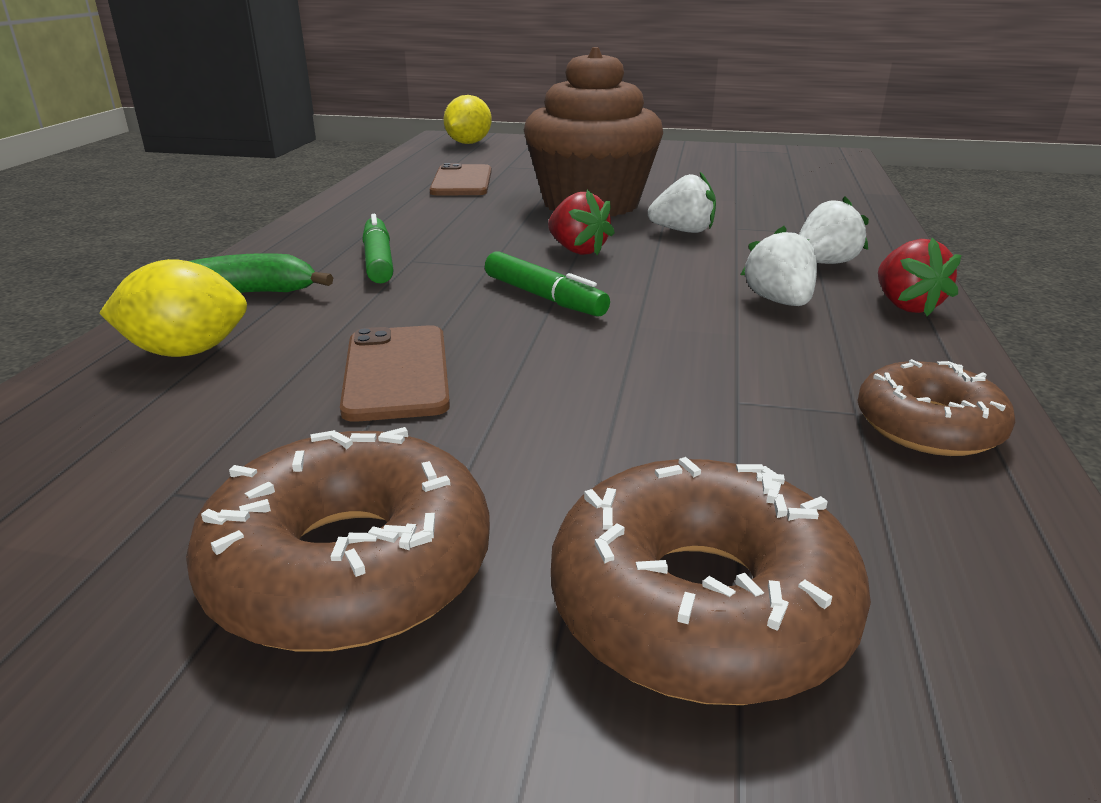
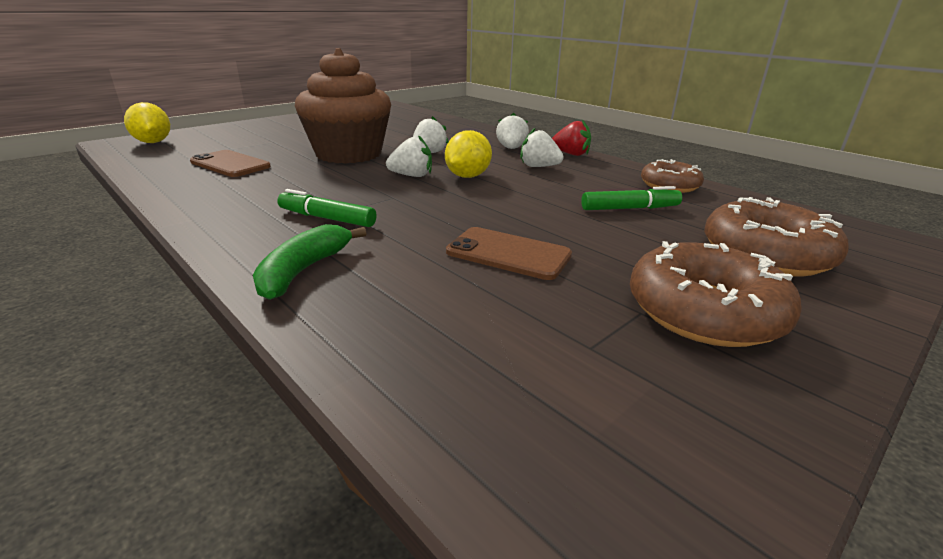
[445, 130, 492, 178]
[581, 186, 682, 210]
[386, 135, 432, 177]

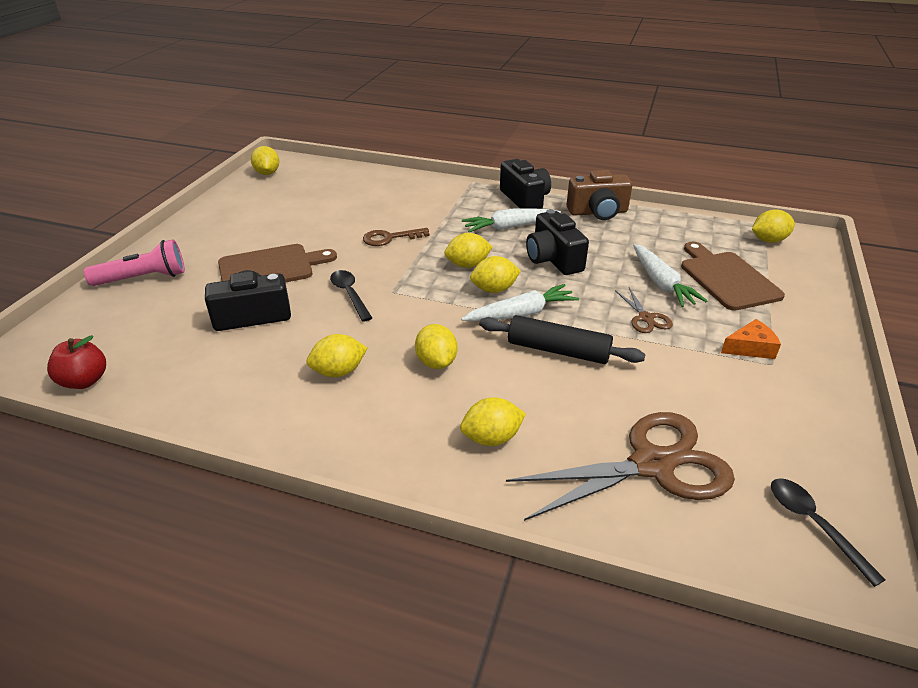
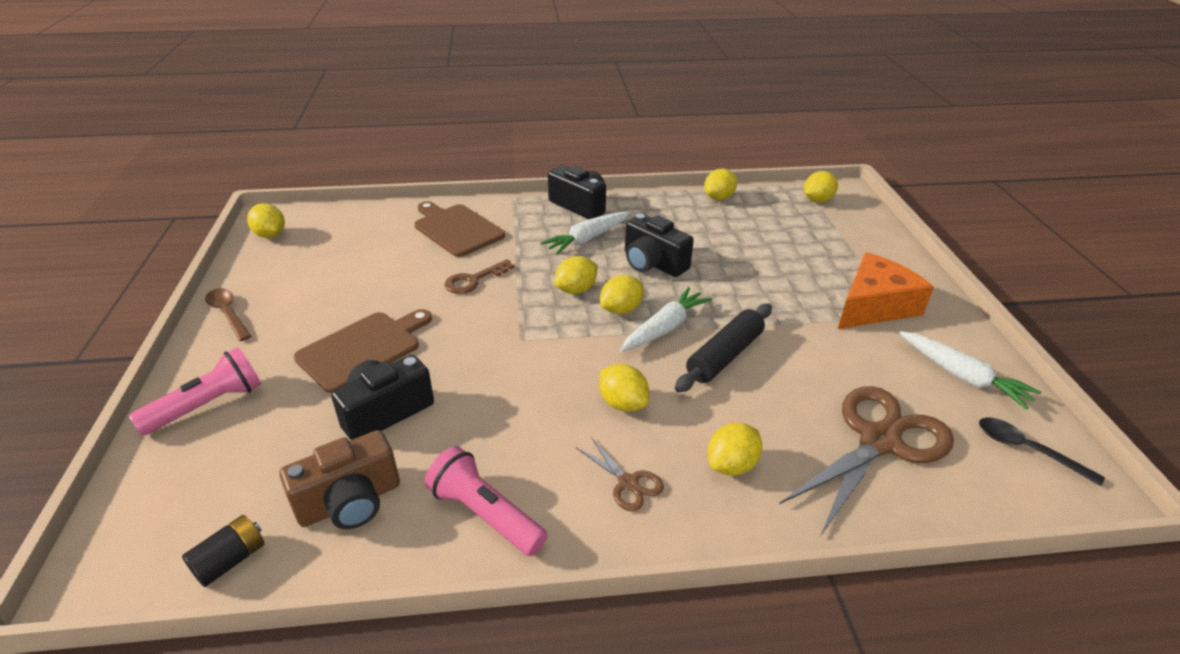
[330, 270, 372, 322] (first image)
[205, 288, 251, 341]
[425, 446, 548, 556]
[704, 169, 737, 200]
[279, 430, 400, 529]
[576, 437, 664, 512]
[899, 331, 1041, 410]
[414, 201, 505, 257]
[182, 515, 265, 587]
[675, 304, 772, 392]
[838, 252, 934, 329]

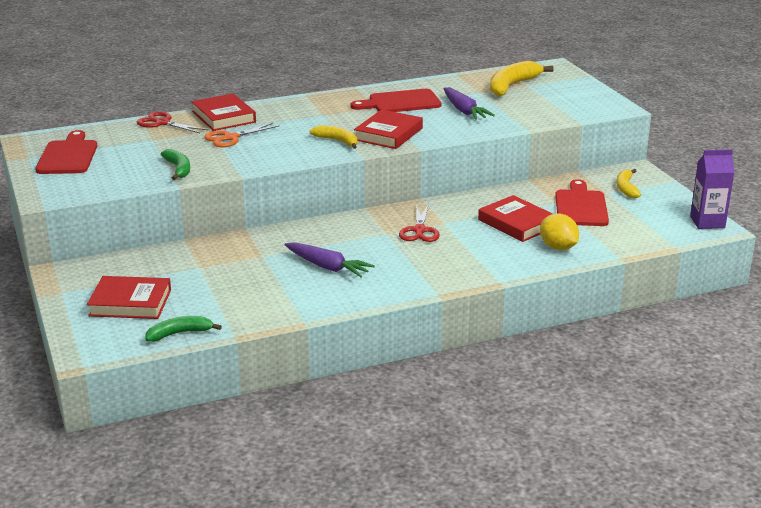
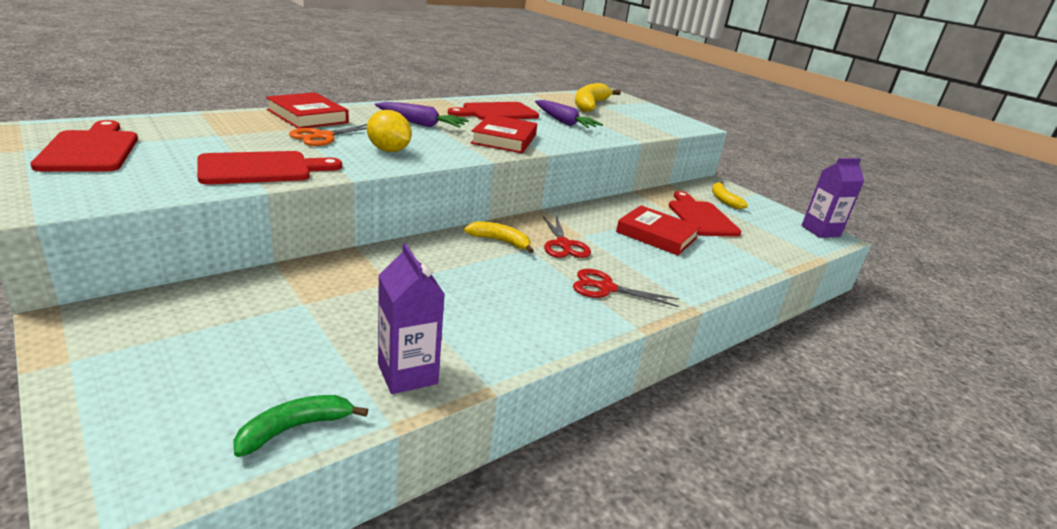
[87, 276, 171, 319] (first image)
[378, 243, 445, 394]
[573, 269, 679, 307]
[375, 102, 469, 128]
[464, 221, 534, 253]
[367, 110, 412, 152]
[197, 151, 342, 184]

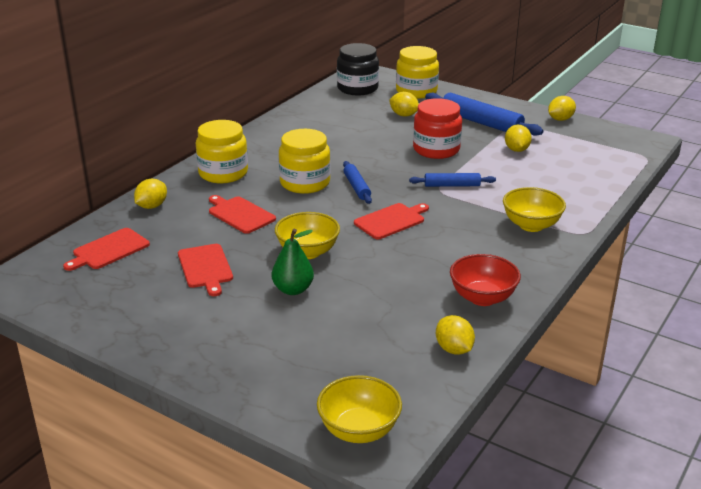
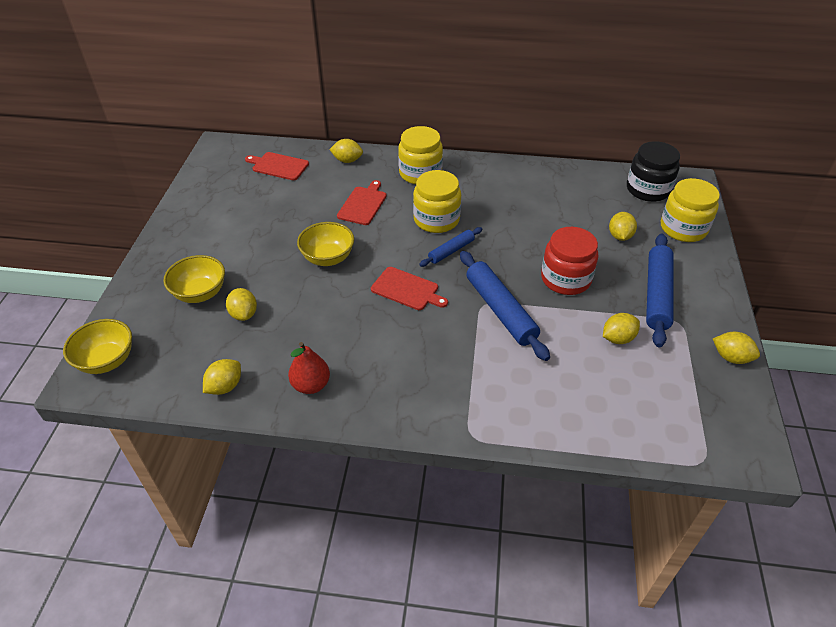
[178, 244, 233, 296] (first image)
[272, 229, 314, 295] (first image)
[226, 288, 257, 321]
[163, 255, 225, 303]
[288, 342, 330, 394]
[460, 251, 550, 361]

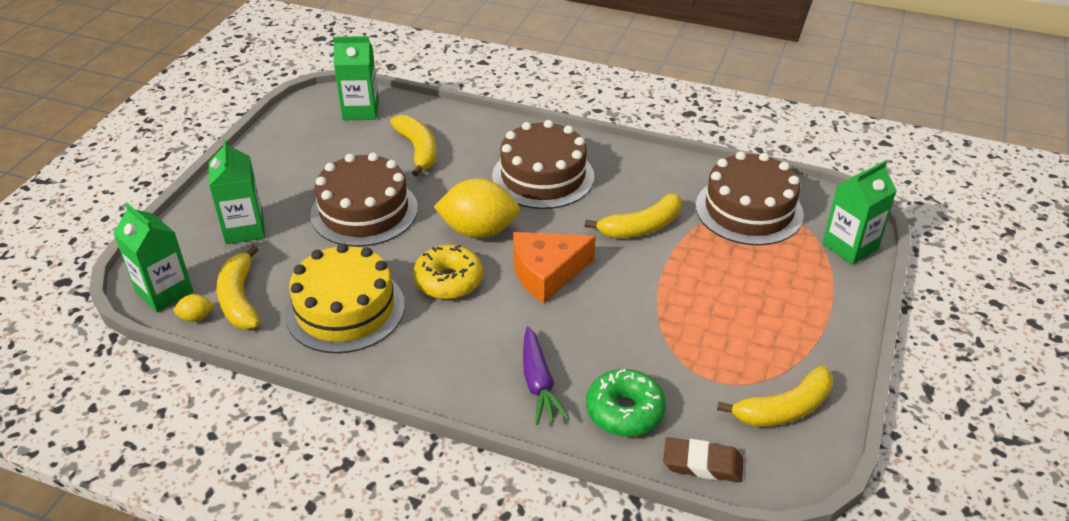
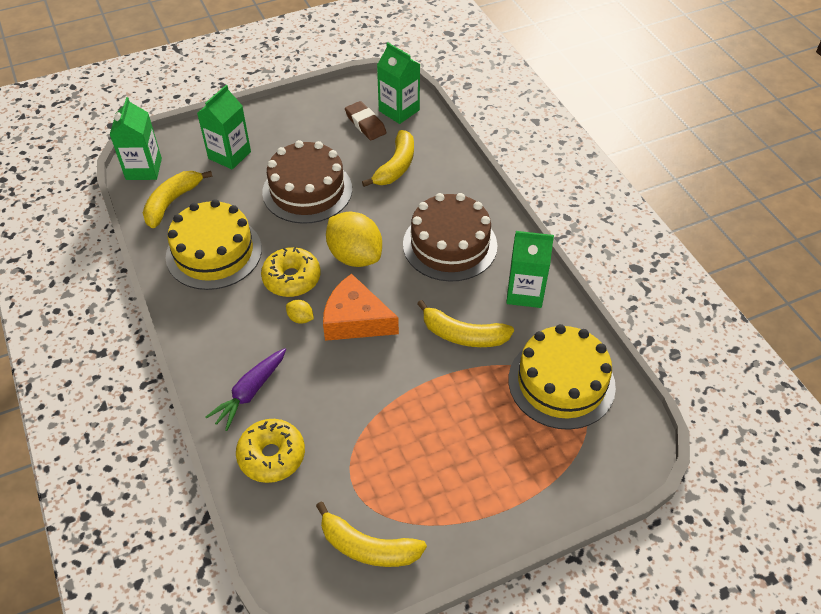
[286, 300, 314, 324]
[345, 101, 387, 140]
[506, 231, 554, 308]
[236, 419, 305, 483]
[508, 324, 616, 430]

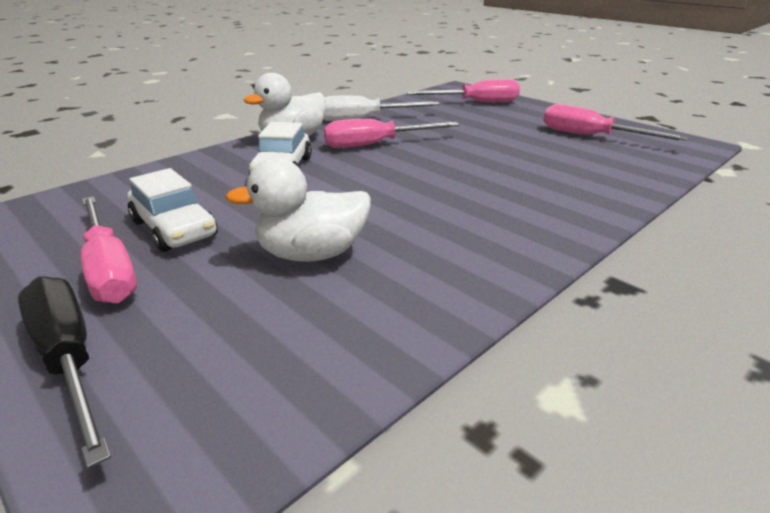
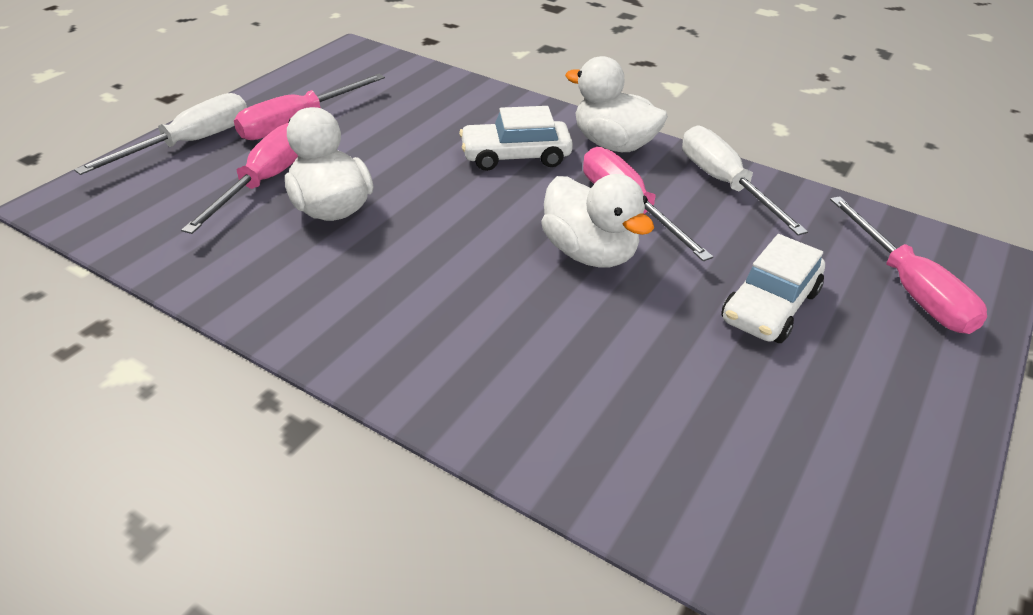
[541, 174, 654, 267]
[721, 234, 825, 343]
[181, 123, 298, 234]
[74, 93, 247, 175]

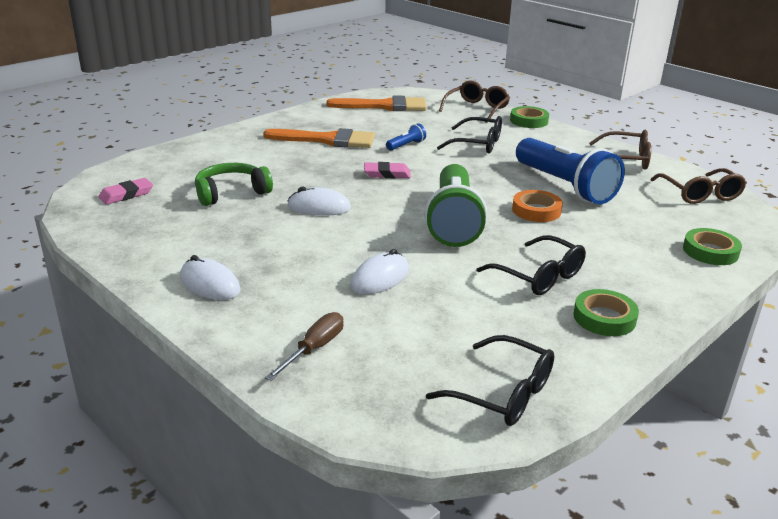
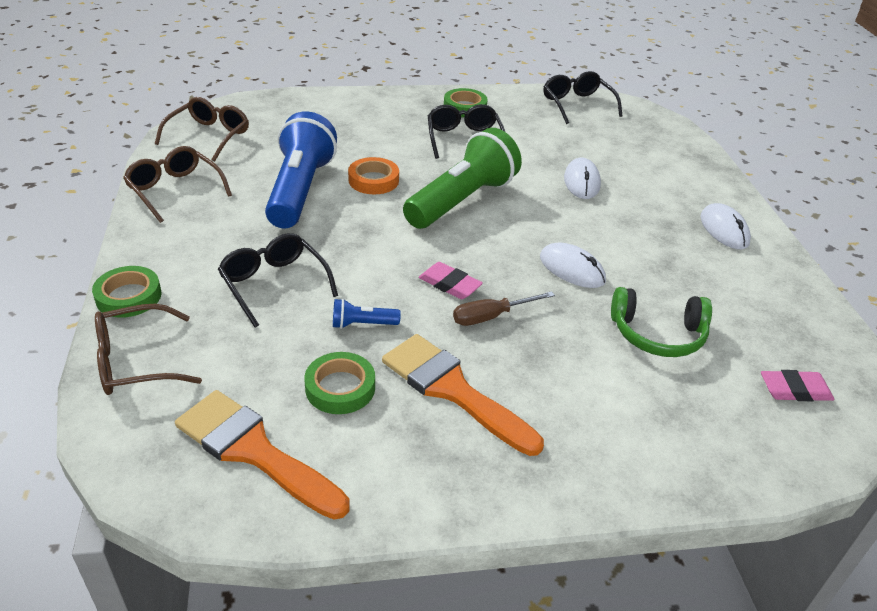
[453, 291, 555, 326]
[304, 352, 375, 414]
[564, 157, 601, 199]

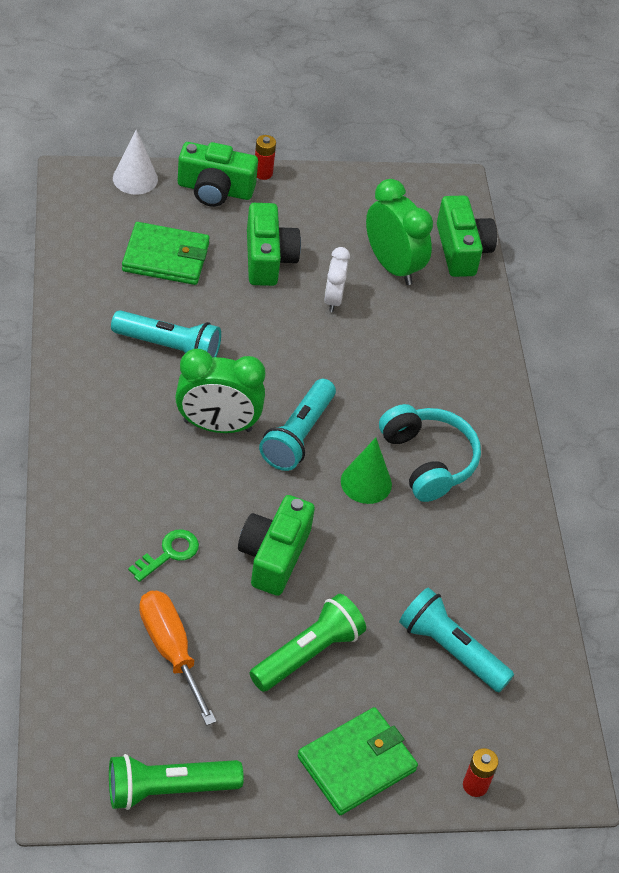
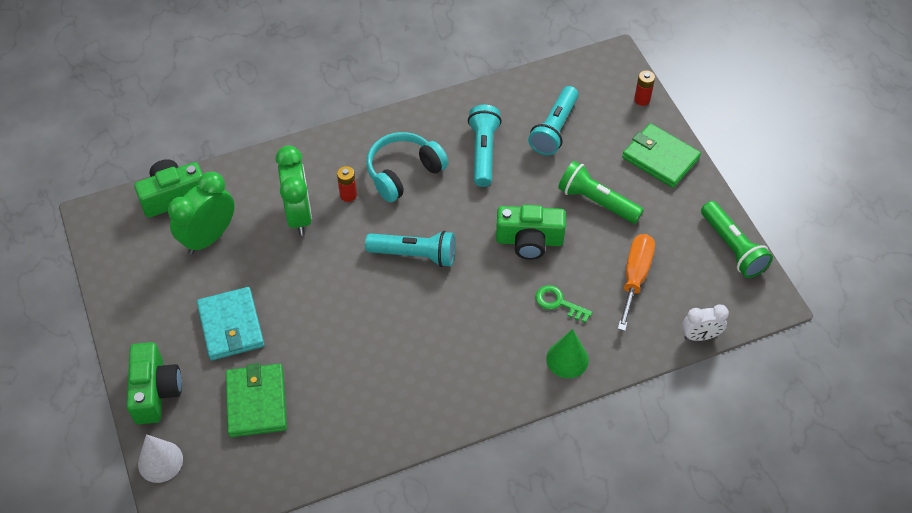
[468, 105, 502, 187]
[276, 146, 312, 235]
[337, 166, 357, 202]
[682, 305, 729, 341]
[546, 329, 589, 378]
[197, 287, 264, 360]
[618, 234, 655, 331]

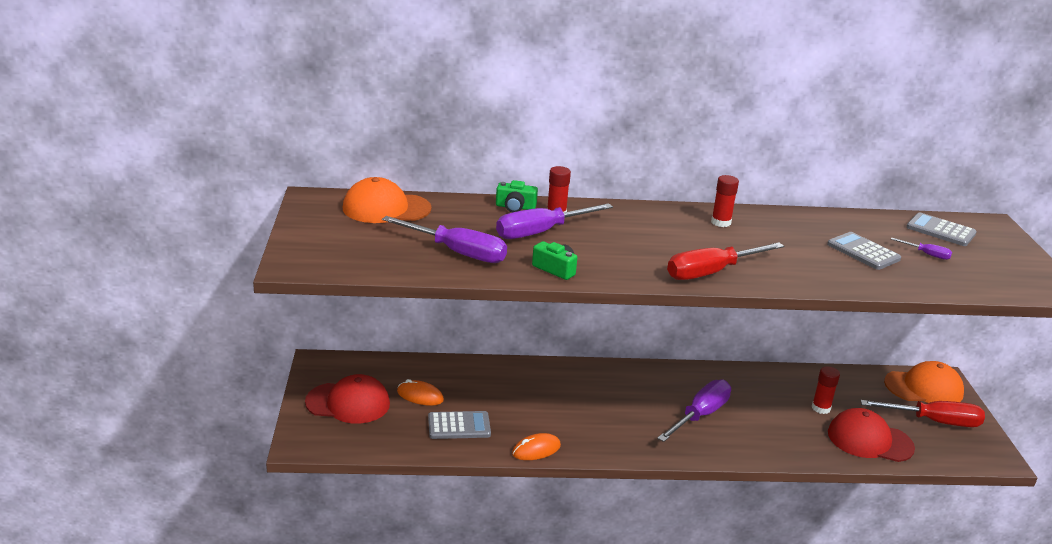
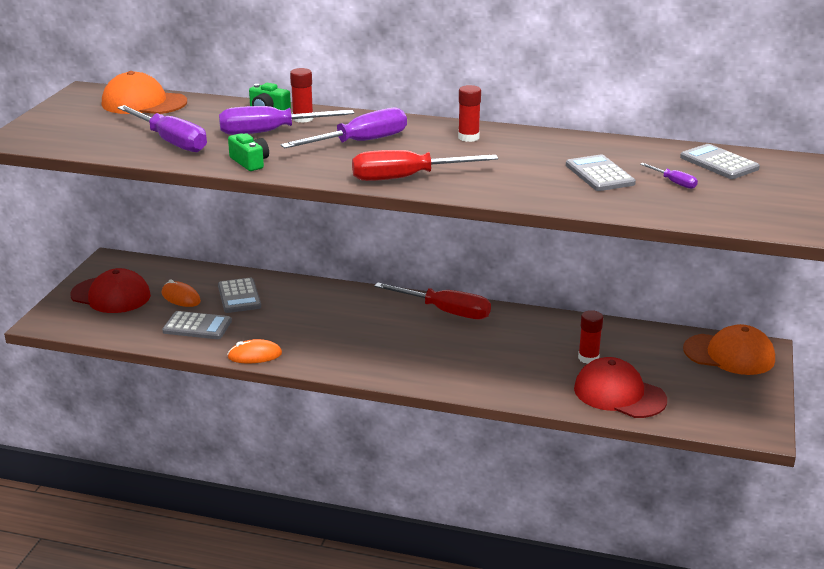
[218, 278, 261, 313]
[281, 108, 407, 148]
[374, 282, 491, 319]

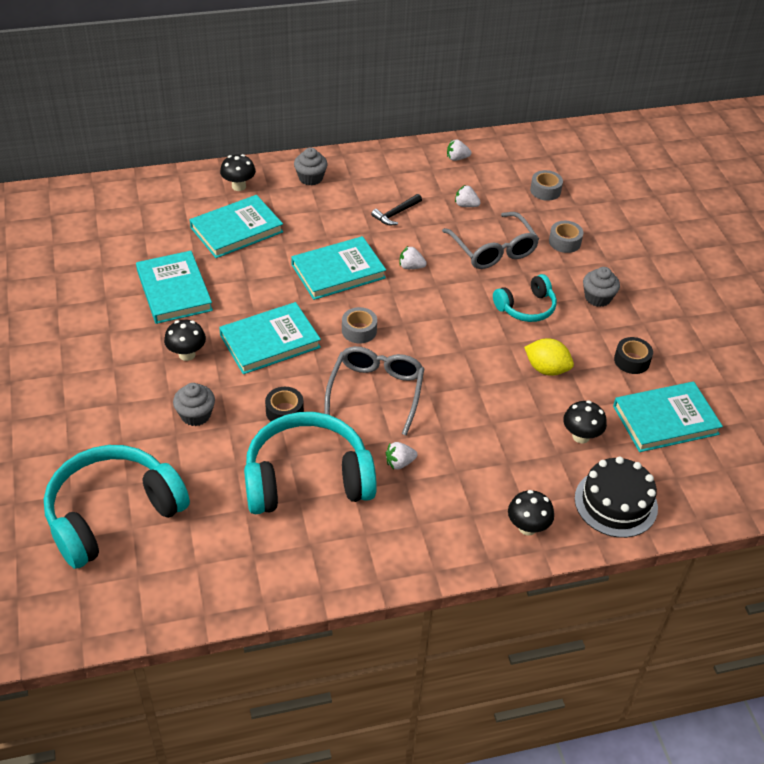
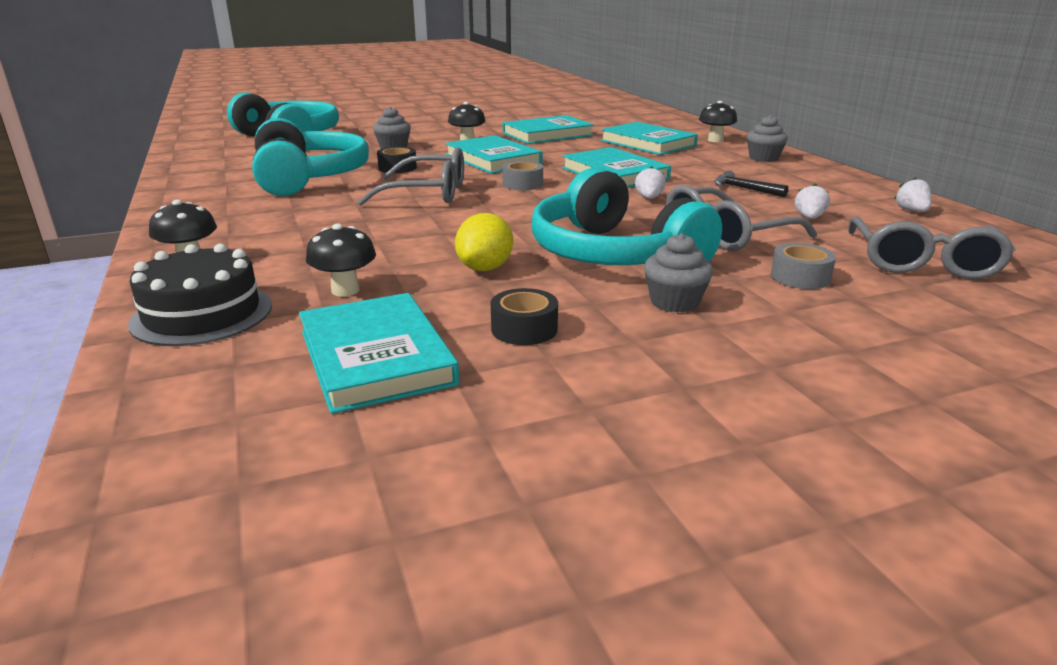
[386, 442, 417, 470] (first image)
[848, 216, 1016, 279]
[531, 167, 722, 265]

